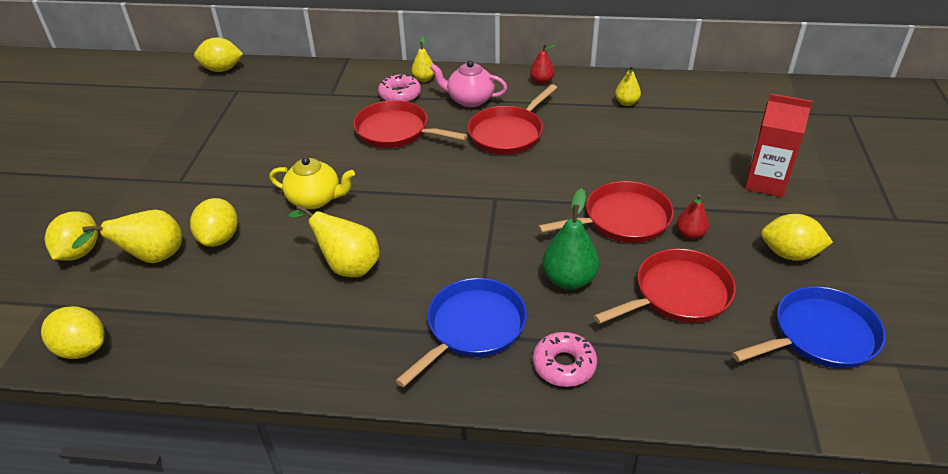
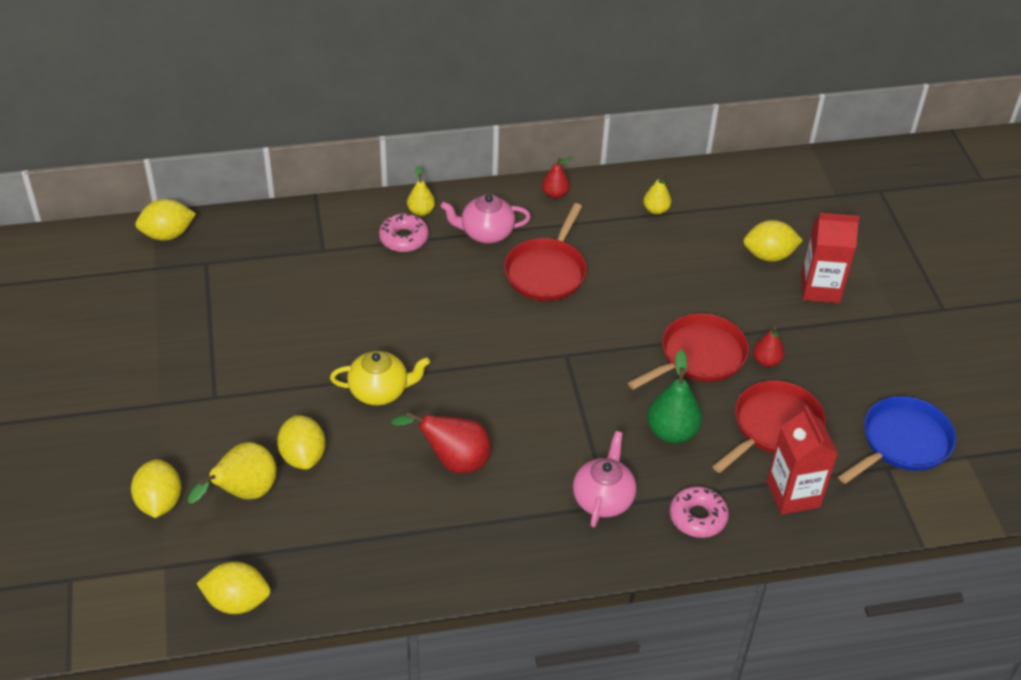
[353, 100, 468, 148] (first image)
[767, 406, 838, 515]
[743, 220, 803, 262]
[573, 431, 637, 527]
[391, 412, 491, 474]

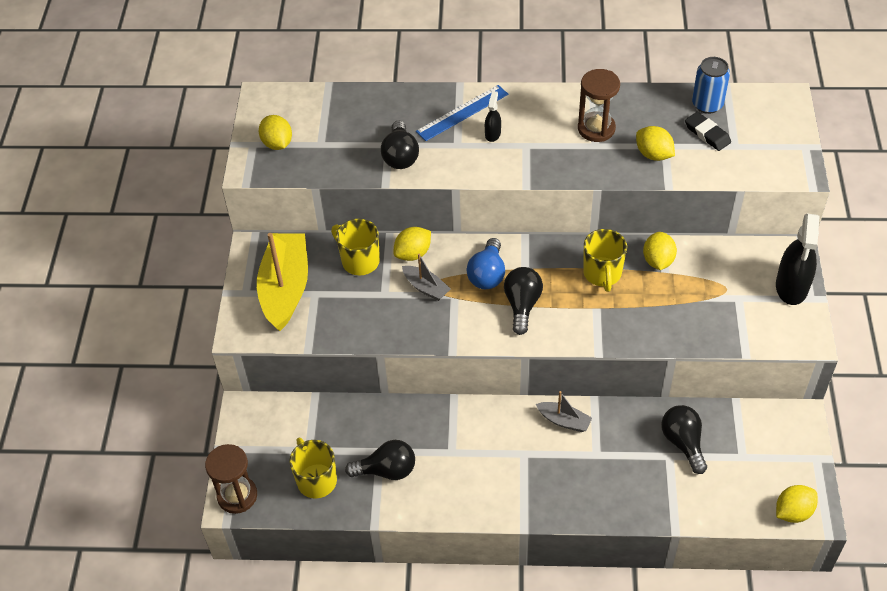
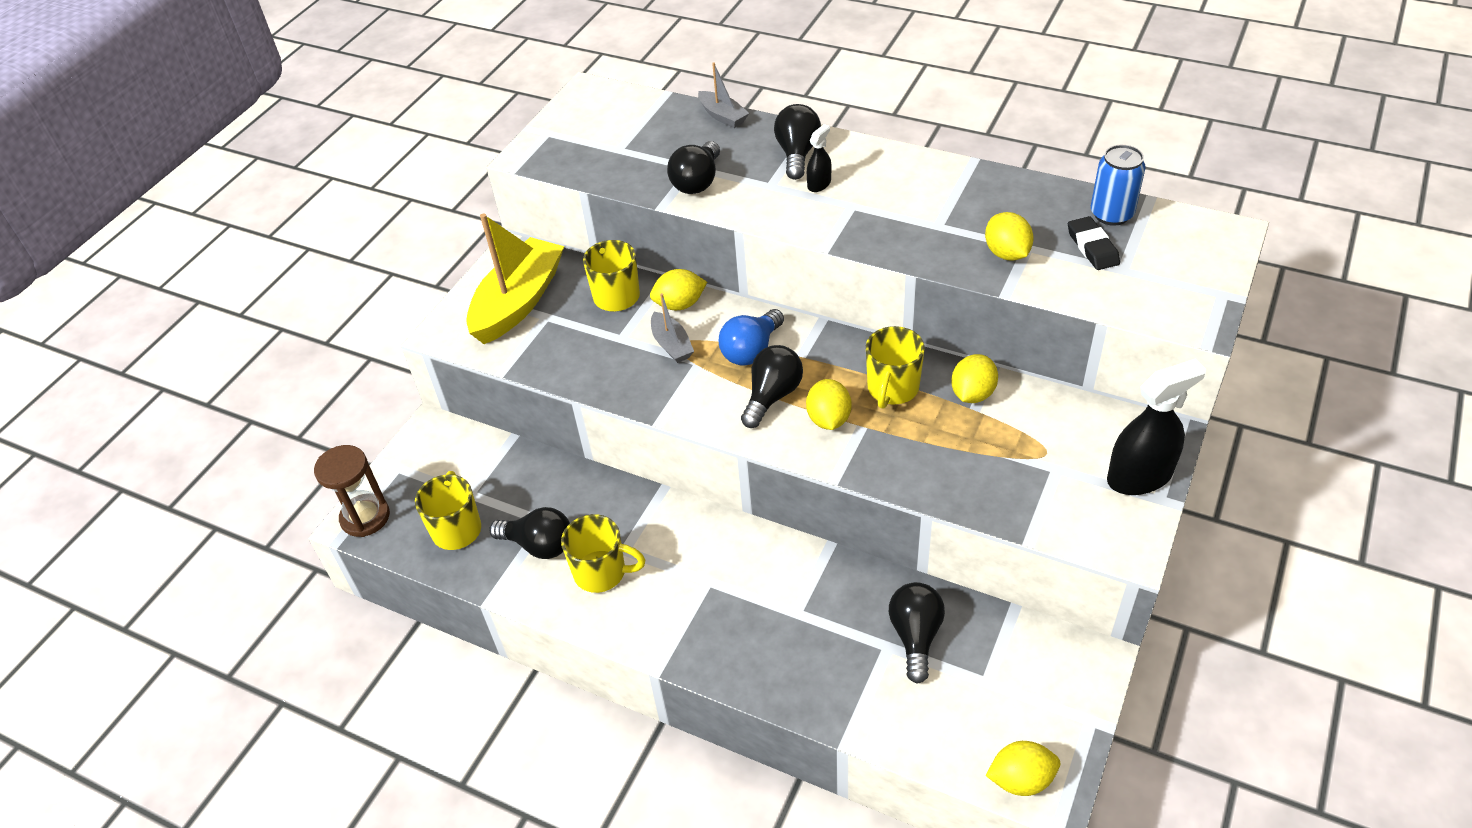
[578, 69, 620, 142] (first image)
[561, 514, 645, 593]
[806, 379, 852, 430]
[698, 63, 749, 128]
[774, 104, 821, 180]
[1107, 358, 1206, 495]

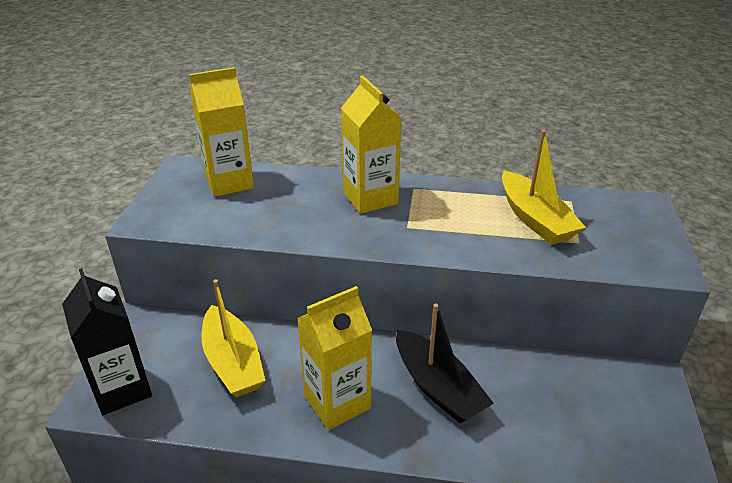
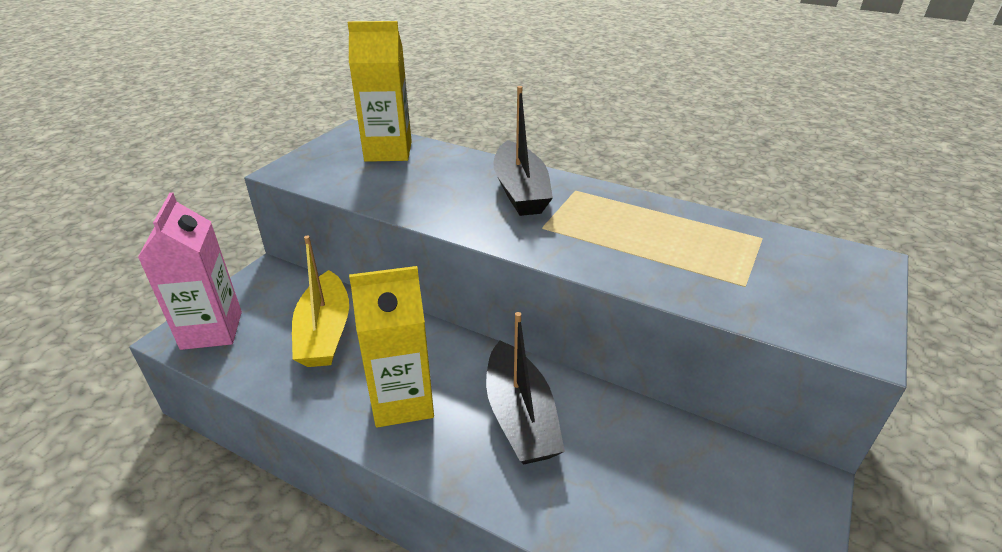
[502, 130, 586, 245] (first image)
[493, 86, 553, 216]
[138, 193, 242, 350]

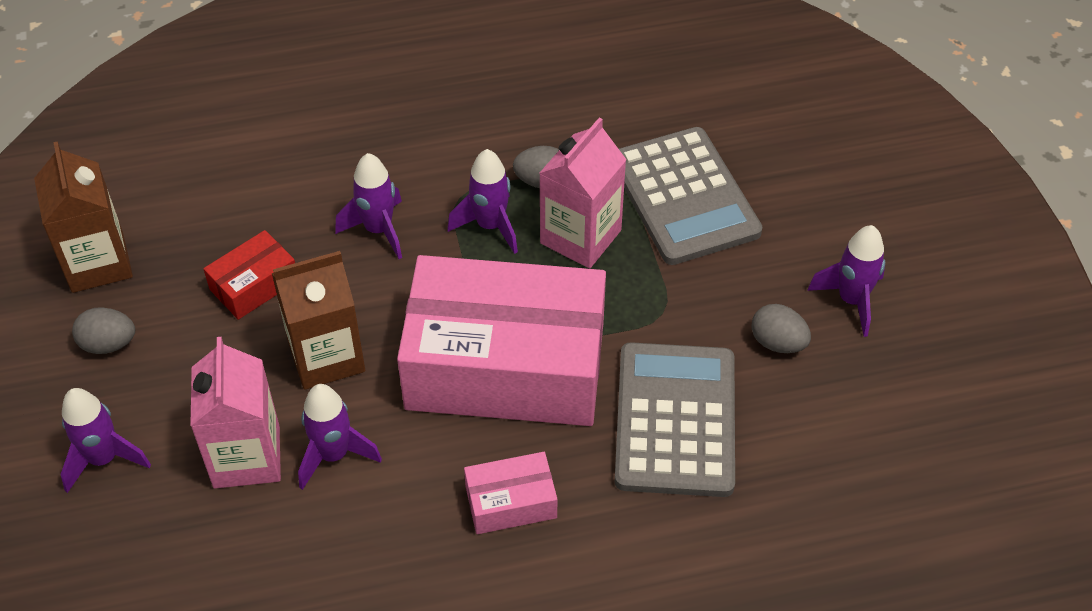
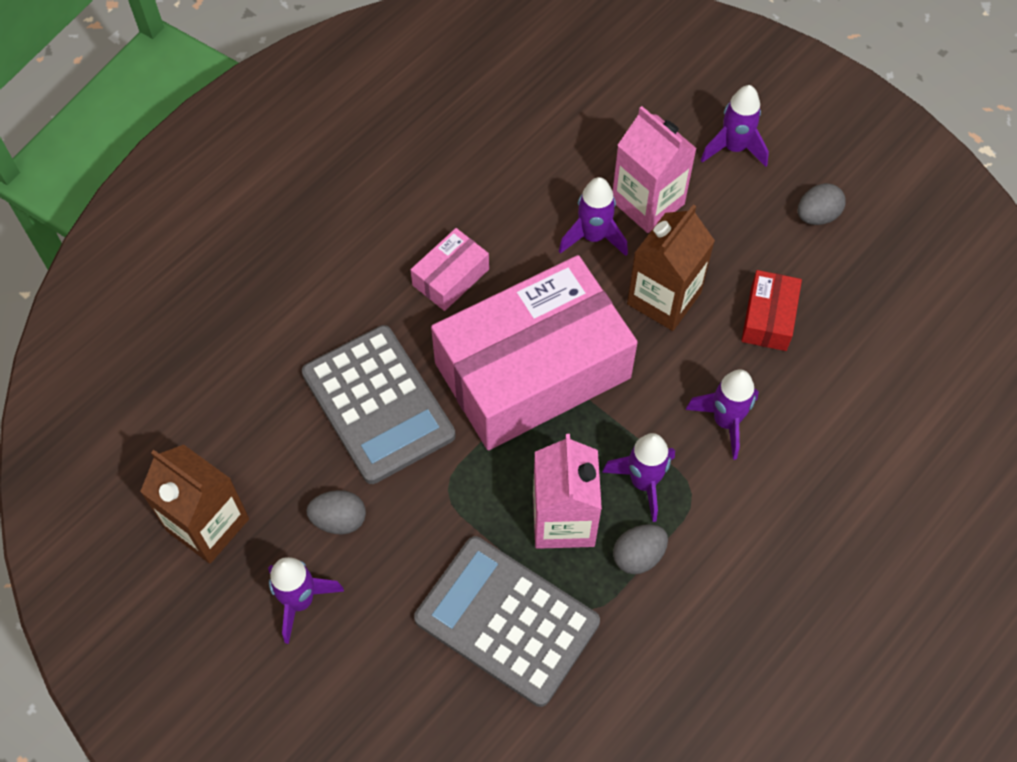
[140, 444, 249, 563]

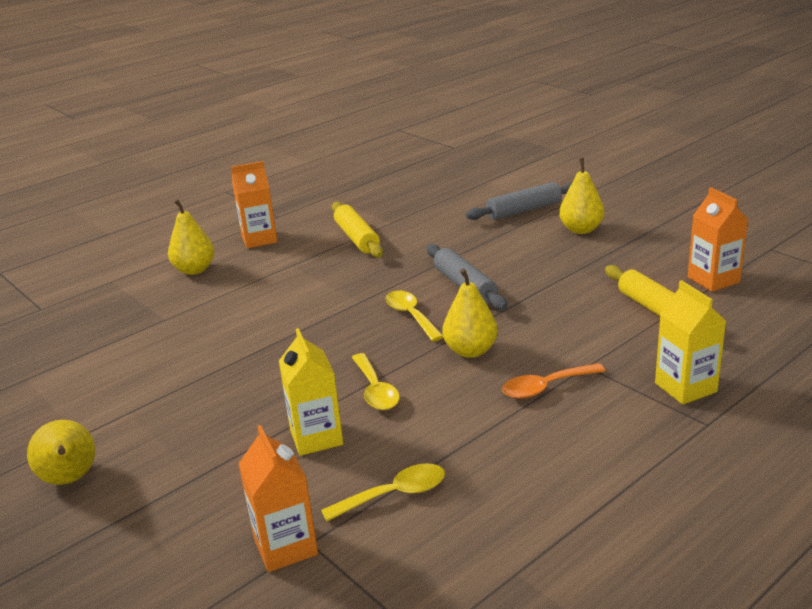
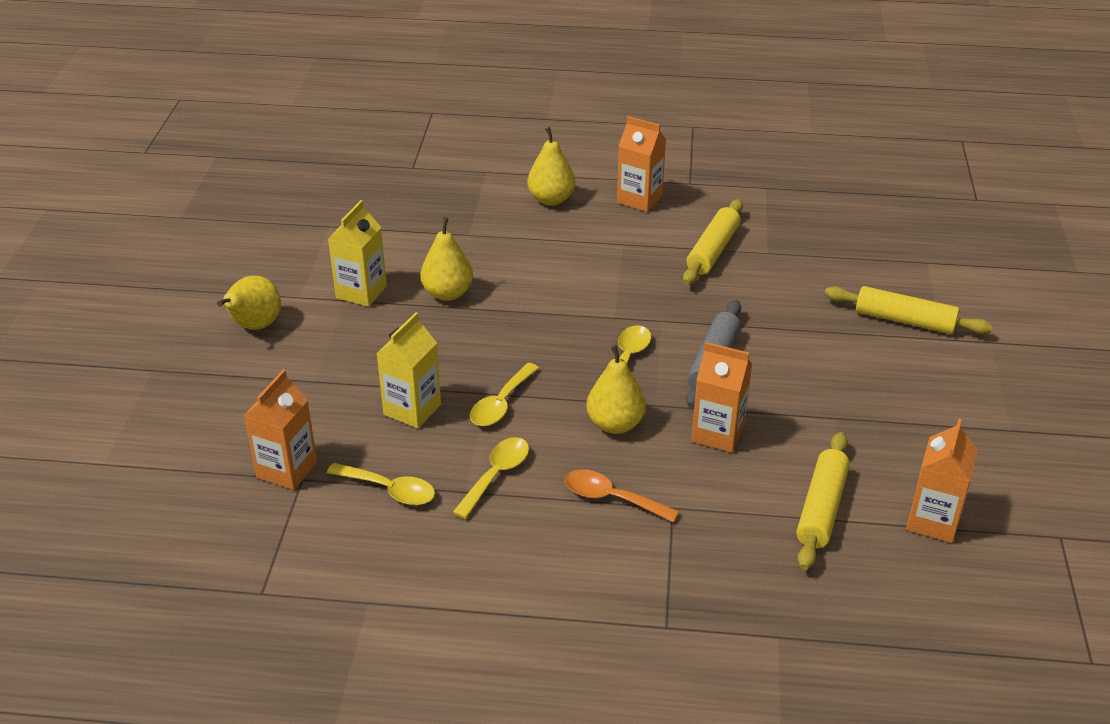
[452, 437, 529, 519]
[691, 342, 752, 453]
[420, 217, 473, 301]
[328, 200, 387, 307]
[825, 286, 993, 334]

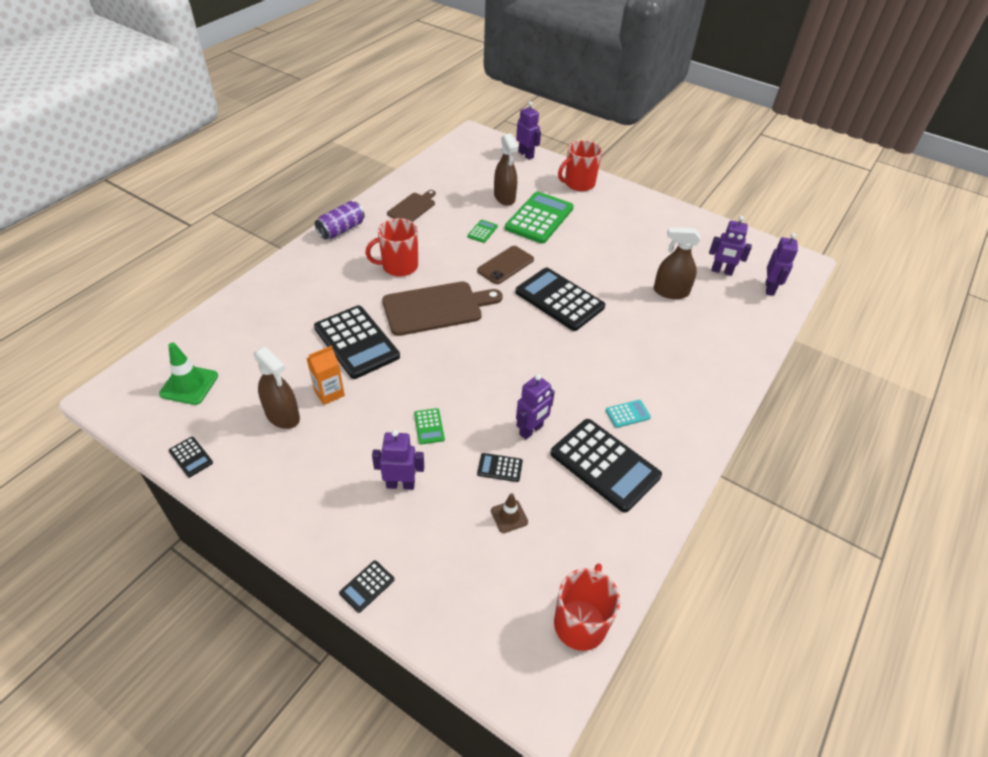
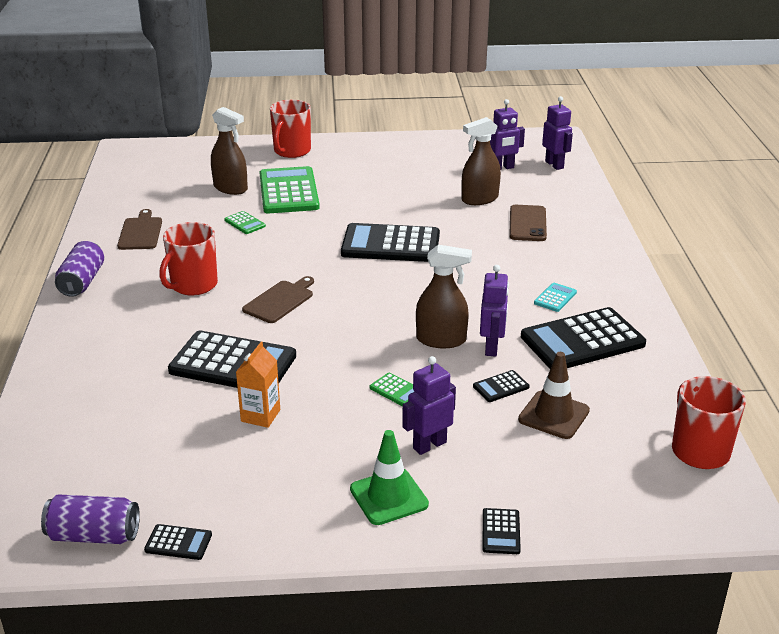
[516, 101, 541, 160] (first image)
[41, 494, 140, 544]
[350, 430, 429, 525]
[416, 245, 472, 348]
[509, 205, 547, 241]
[224, 211, 266, 234]
[521, 307, 646, 369]
[242, 276, 314, 323]
[518, 352, 590, 439]

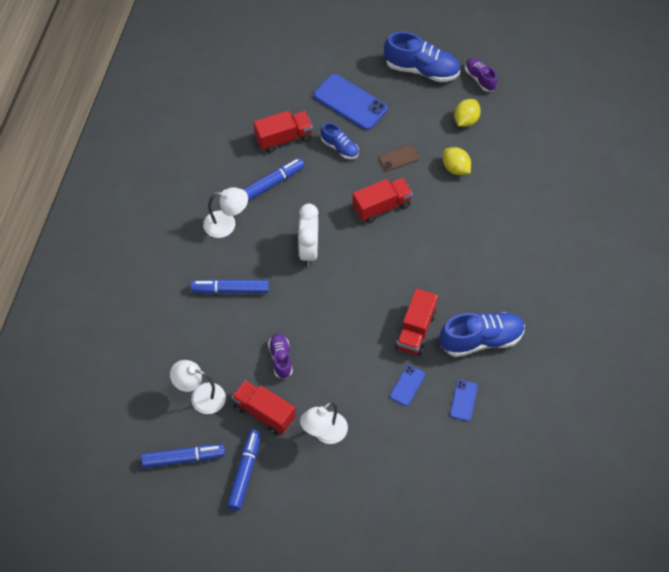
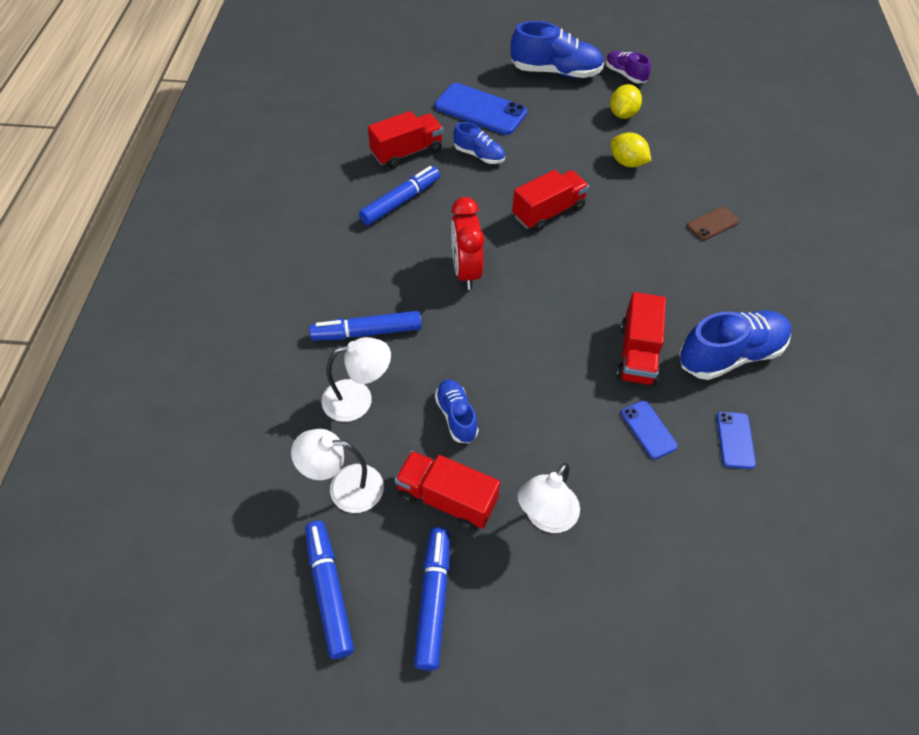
[321, 337, 391, 422]
[687, 207, 740, 241]
[435, 379, 479, 443]
[451, 197, 484, 290]
[305, 521, 354, 659]
[621, 400, 678, 459]

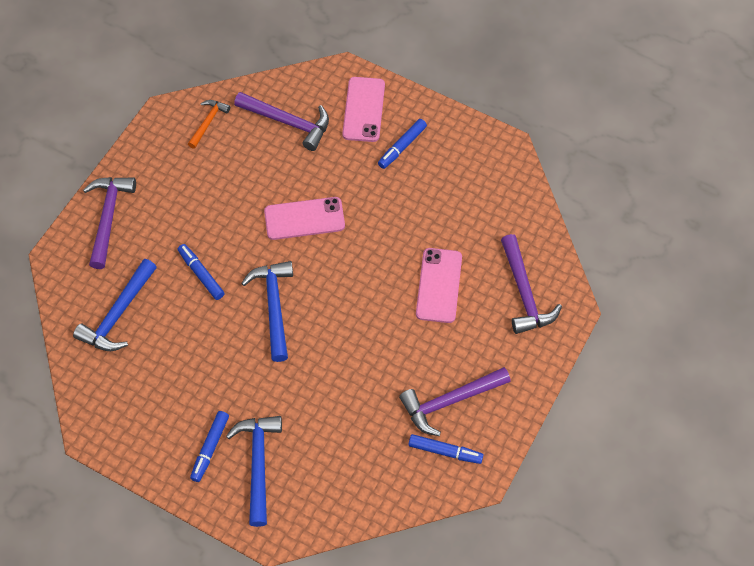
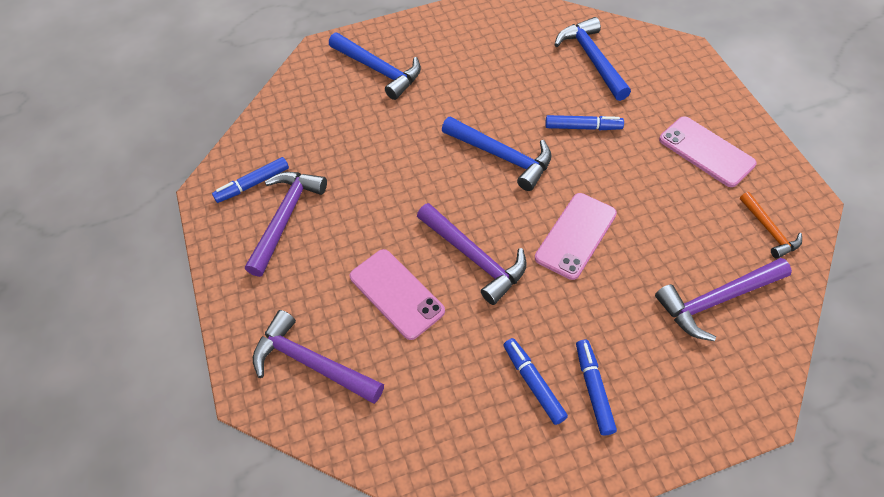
[417, 203, 526, 305]
[504, 338, 568, 425]
[659, 117, 757, 187]

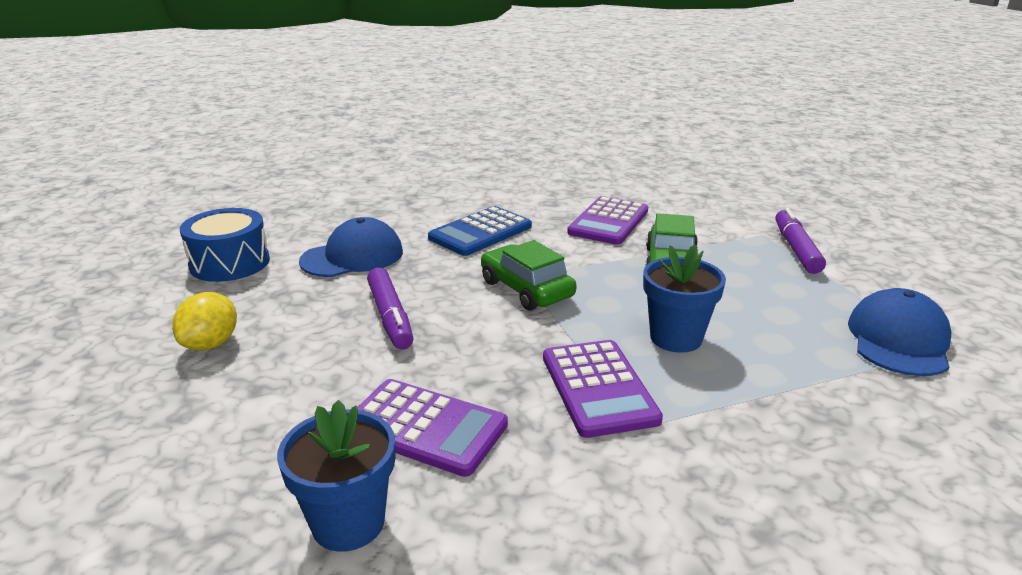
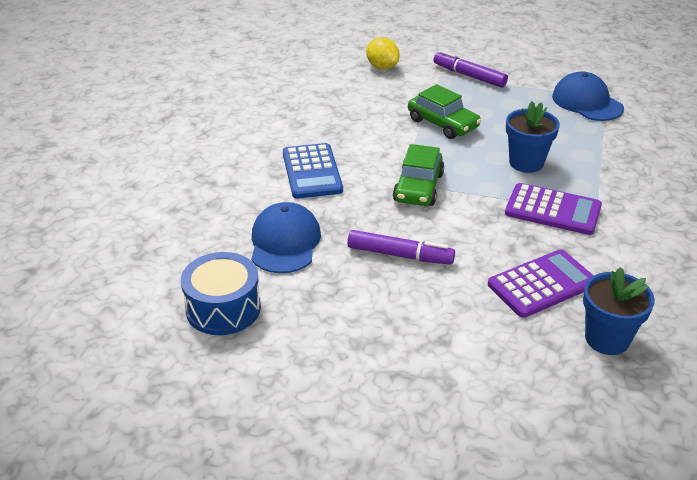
[567, 196, 648, 245] (first image)
[366, 37, 400, 69]
[393, 144, 444, 206]

